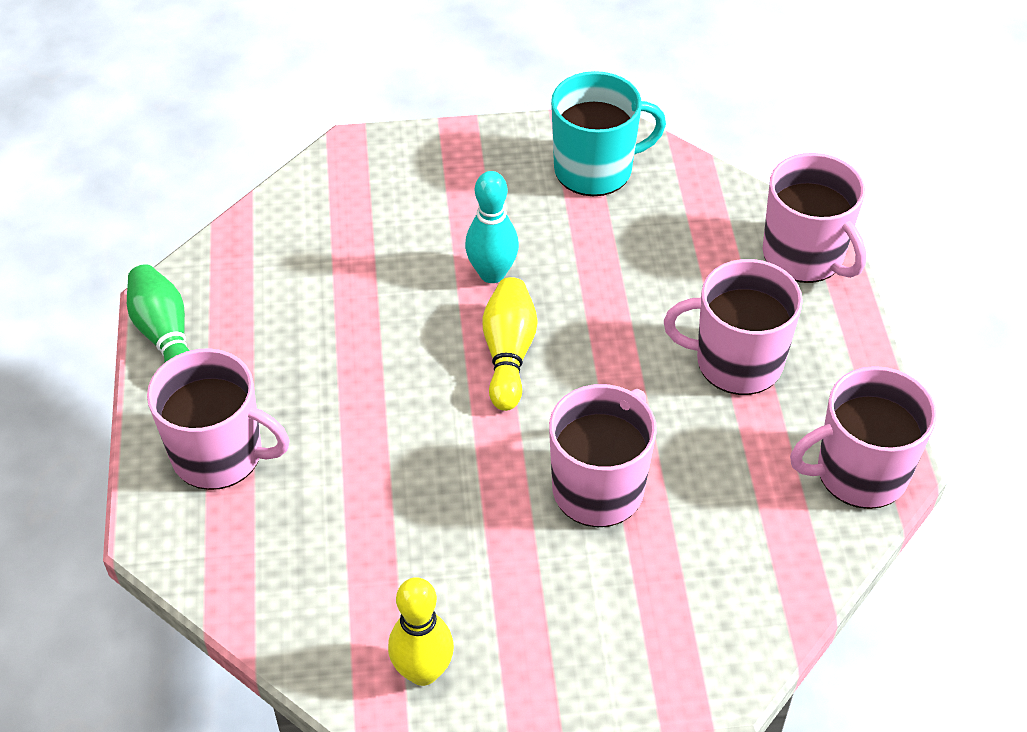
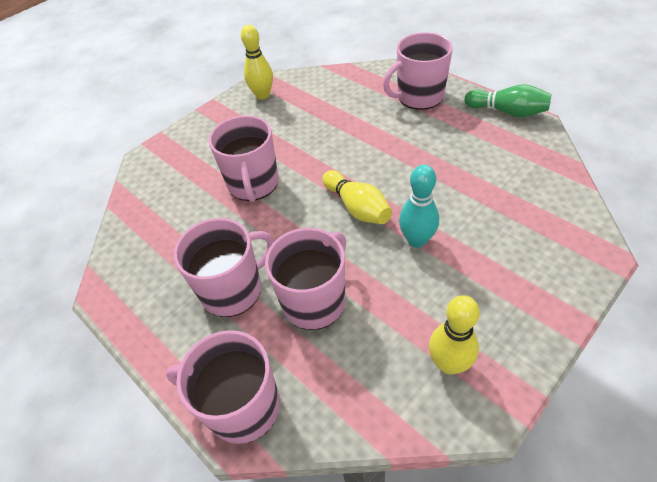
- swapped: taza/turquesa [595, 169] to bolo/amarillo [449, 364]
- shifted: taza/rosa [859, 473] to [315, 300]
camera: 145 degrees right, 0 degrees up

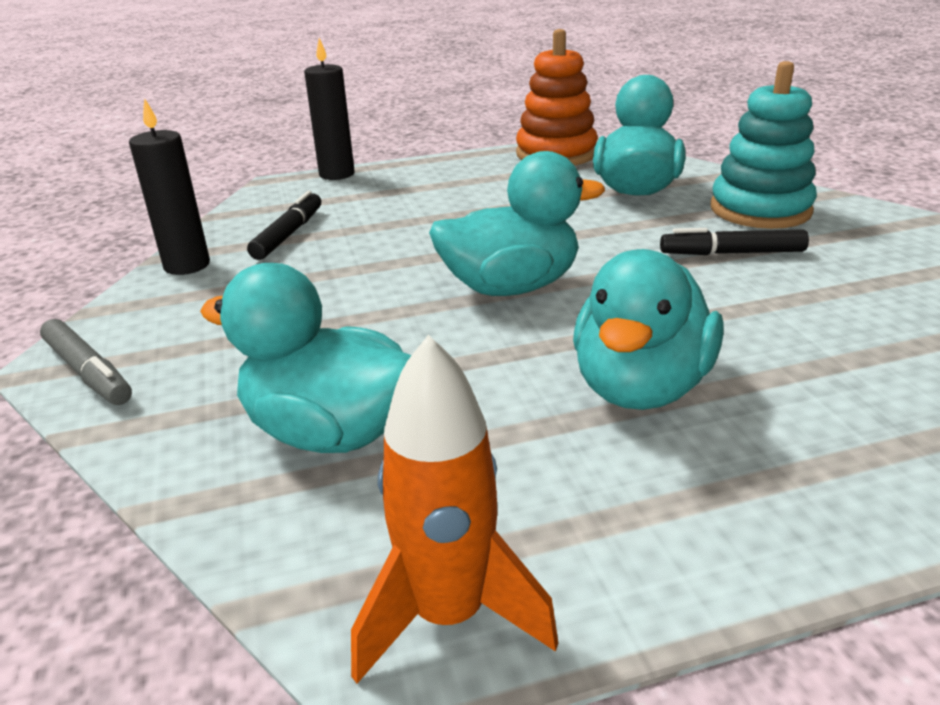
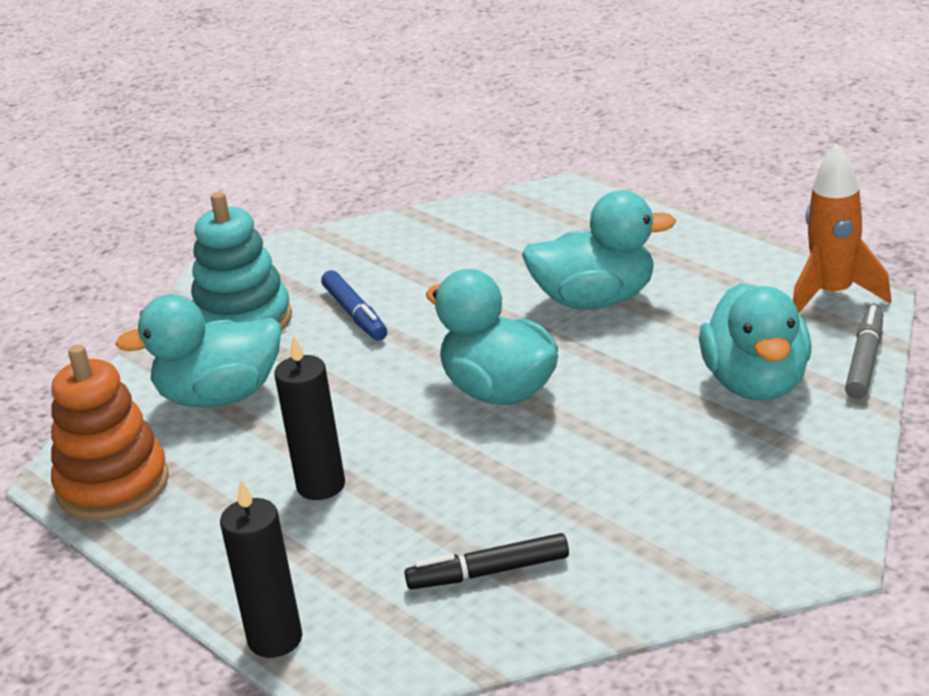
- shifted: rotulador/gris [88, 372] to [864, 361]
- shifted: vela/negro [187, 265] to [321, 486]
- repainted: rotulador/negro [732, 253] to rotulador/azul [355, 314]
camera: 115 degrees left, 0 degrees up

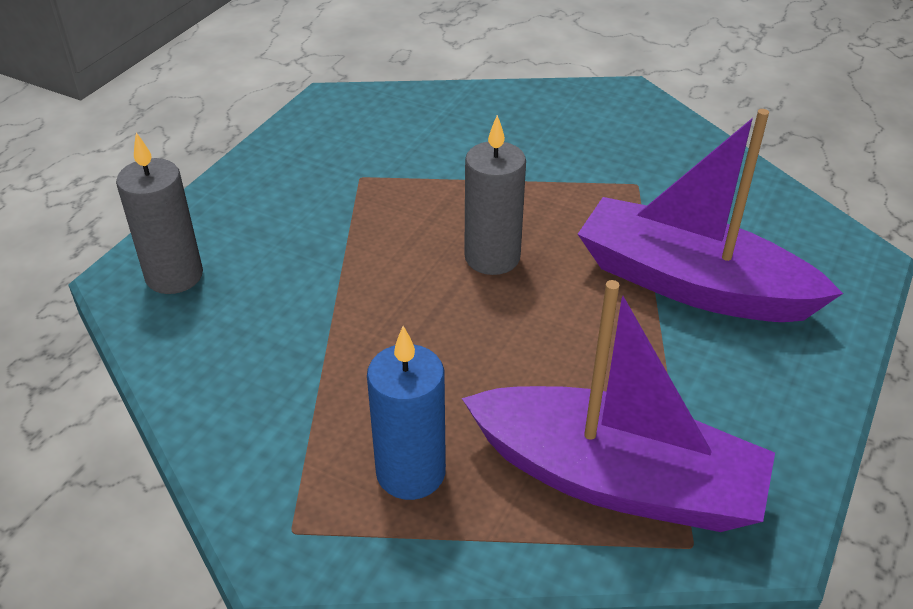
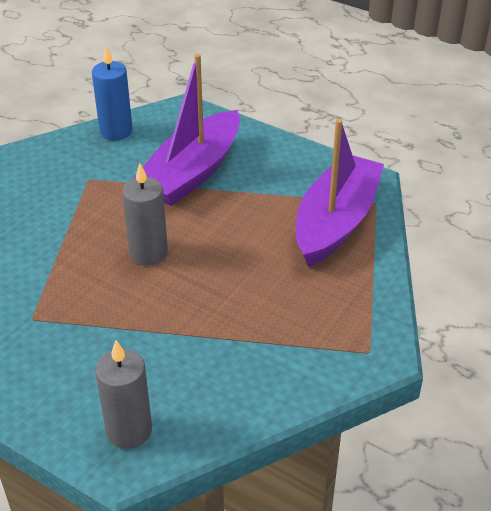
- shifted: vela/azul [411, 472] to [116, 131]
camera: 85 degrees left, 0 degrees up

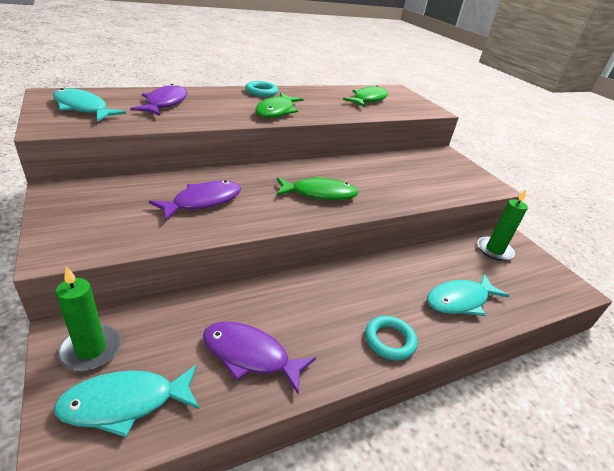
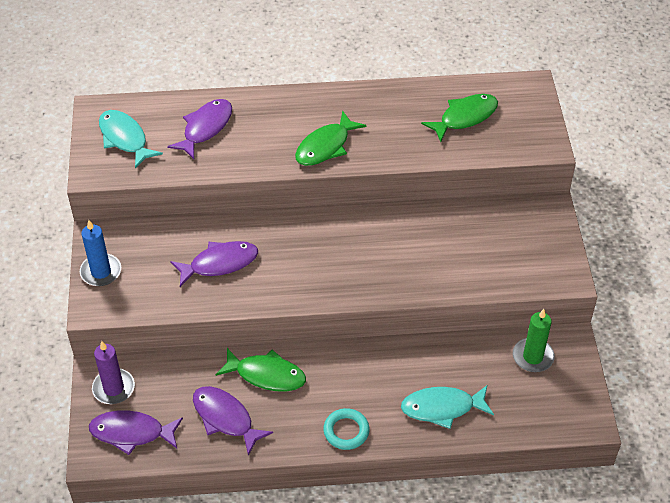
- repainted: pez/turquesa [125, 403] to pez/morado [131, 433]
- repainted: vela/verde [91, 349] to vela/morado [113, 388]
- gone: anillo/turquesa [261, 92]
- shifted: pez/verde [320, 194] to [266, 375]
- new: vela/azul [101, 272]
camera: 25 degrees right, 15 degrees up

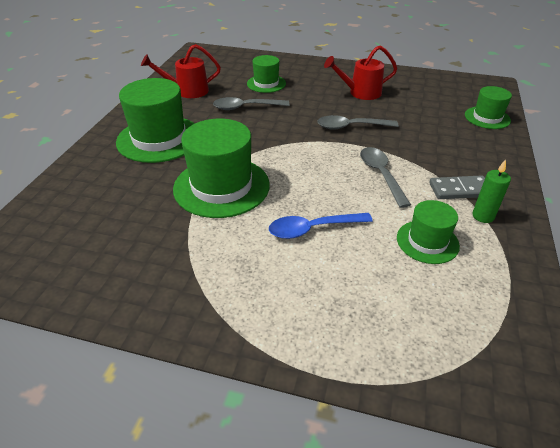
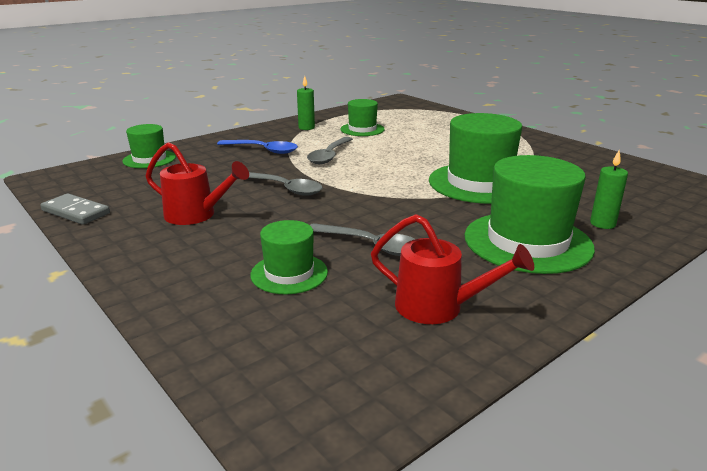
- shifted: cuchara/azul [313, 229] to [263, 150]
- shifted: ficha de dominó/gris [459, 190] to [75, 212]
- new: vela/verde [602, 224]
camera: 145 degrees left, 15 degrees down

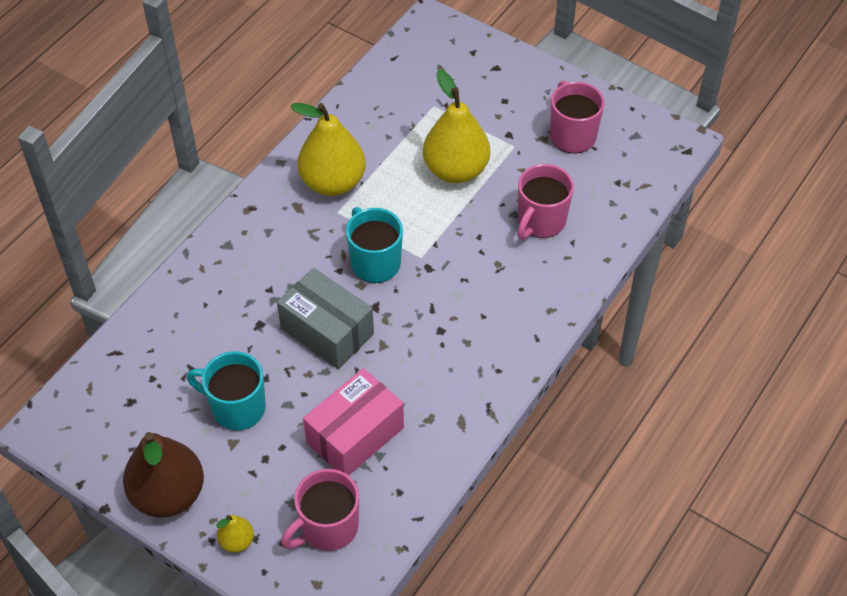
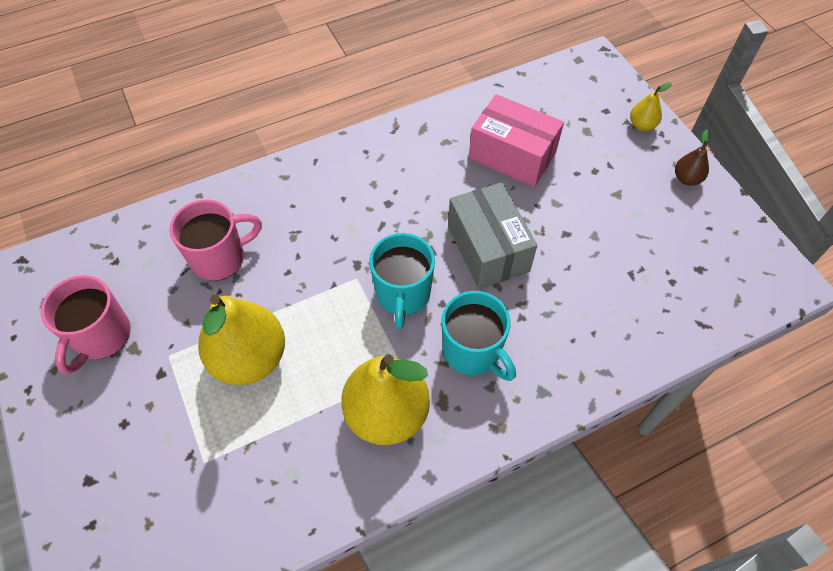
- scaled: pera/marrón [168, 494] = [686, 179] x0.46
- shifted: taza/turquesa [236, 407] to [473, 351]
- gone: taza/rosa [328, 527]
- rotated: caja/rosa [355, 435] = [512, 155] 45 degrees clockwise
camera: 150 degrees left, 5 degrees up

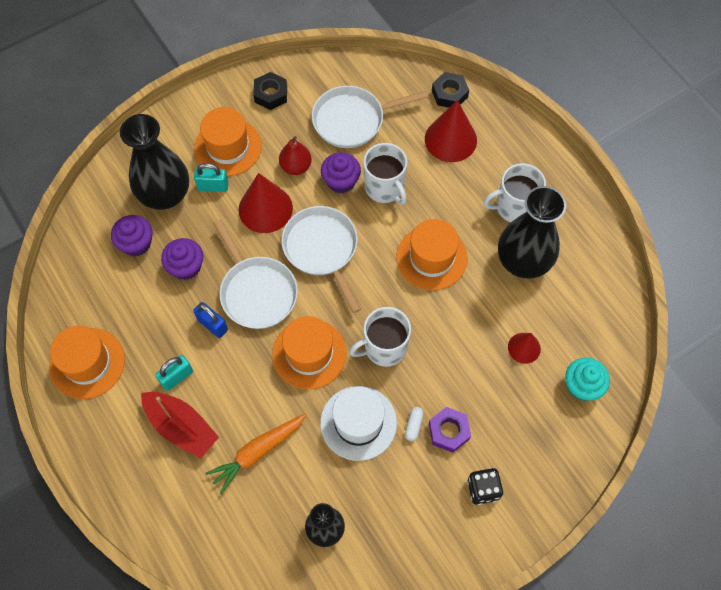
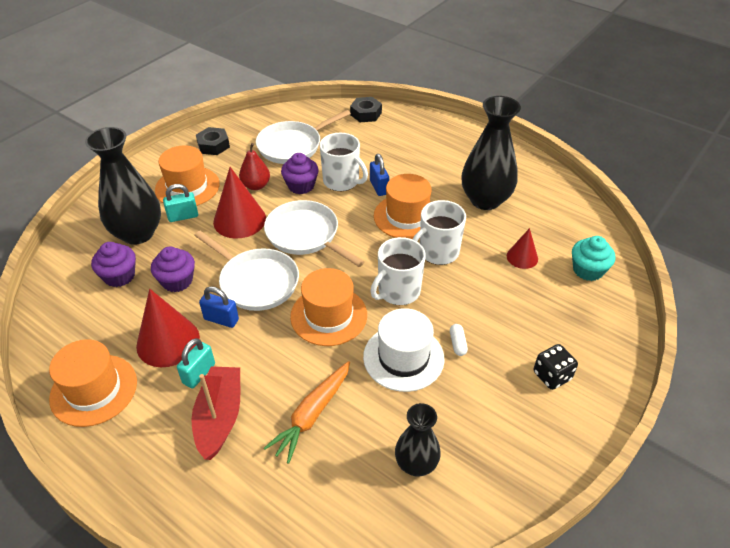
- rotated: barco/rojo [181, 427] = [220, 417] 105 degrees counterclockwise
- shifted: cono/rojo [450, 139] to [168, 341]
- gone: tuerca/morado [449, 431]
- shifted: taza/blanco [514, 207] to [438, 252]
- new: candado/azul [379, 187]
camera: 20 degrees left, 20 degrees down

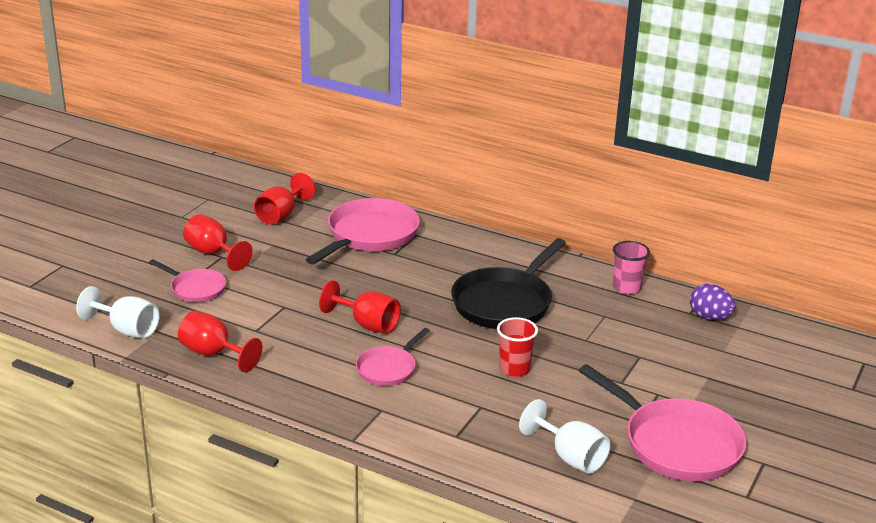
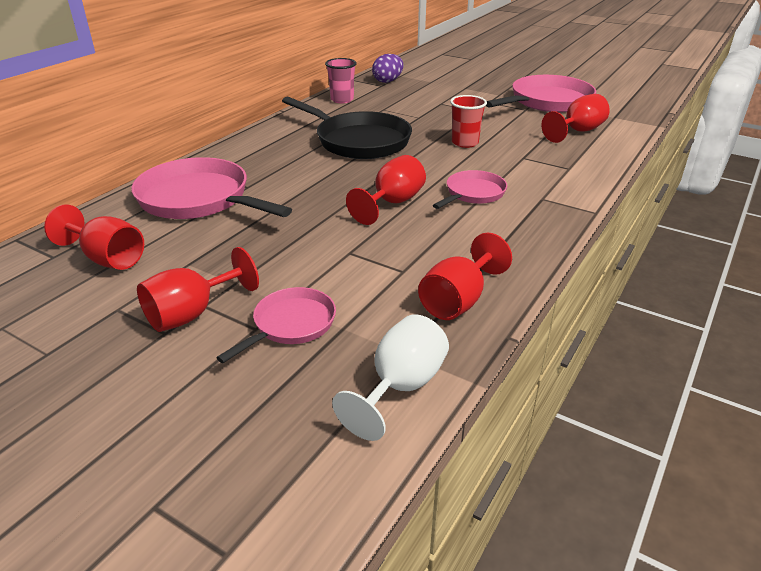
- rotated: sartén/rosa [388, 368] = [473, 194] 90 degrees counterclockwise
- repainted: copa/blanco [570, 457] to copa/rojo [577, 131]
camera: 85 degrees left, 5 degrees up

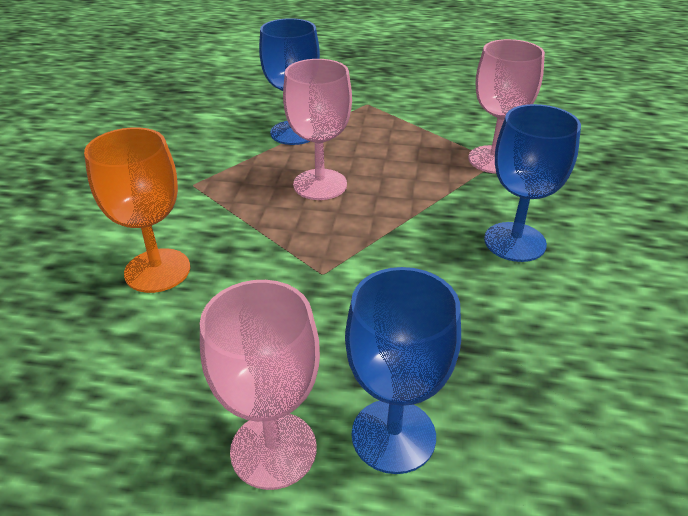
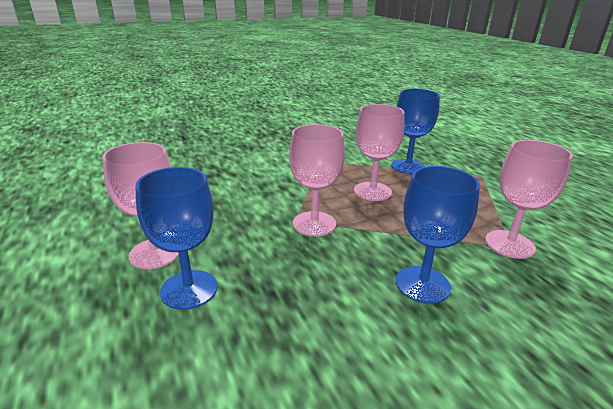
- gone: copa/naranja [157, 270]
- new: copa/rosa [314, 224]
camera: 55 degrees right, 10 degrees down

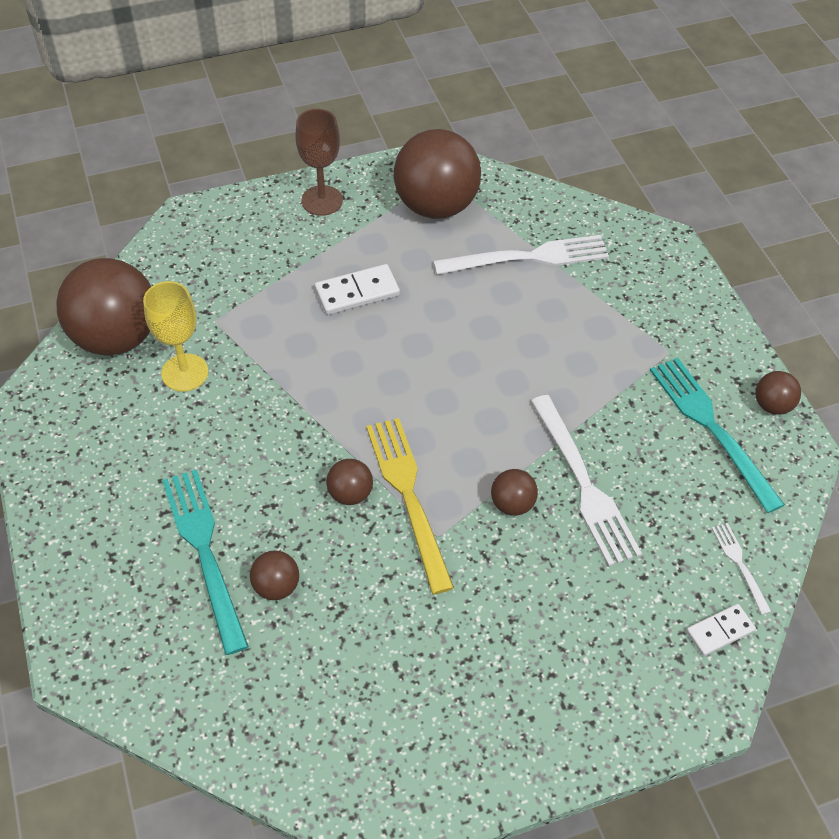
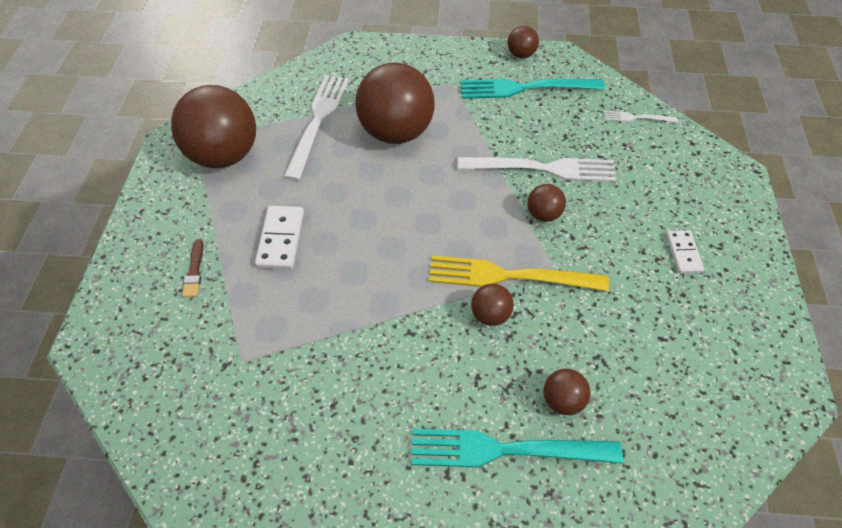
- shifted: pelota/marrón [116, 337] to [396, 132]
- gone: copa/amarillo [185, 372]
- gone: copa/marrón [322, 200]
- shifted: ficha de dominó/blanco [719, 631] to [683, 253]
- new: pincel/marrón [194, 271]
camera: 65 degrees left, 0 degrees up

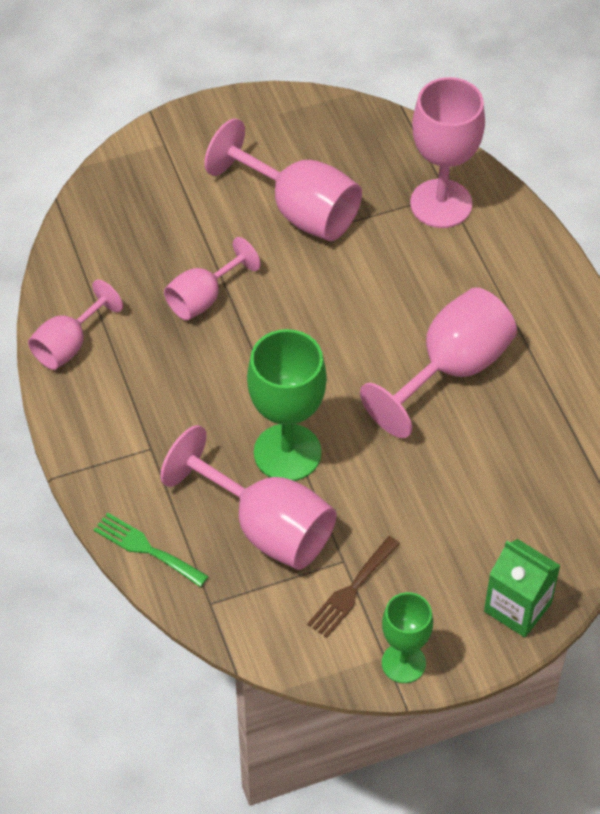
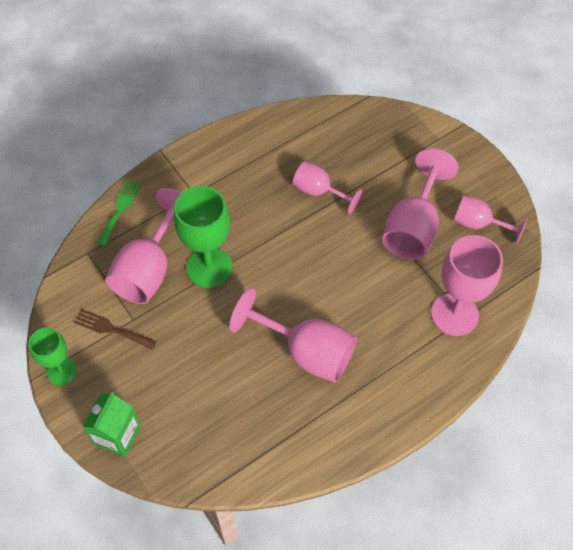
- shifted: copa/rosa [69, 345] to [478, 224]
camera: 75 degrees right, 5 degrees up

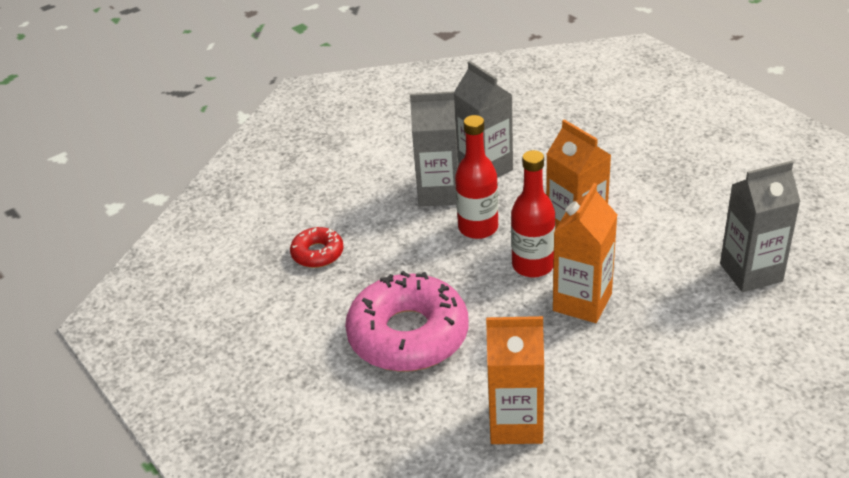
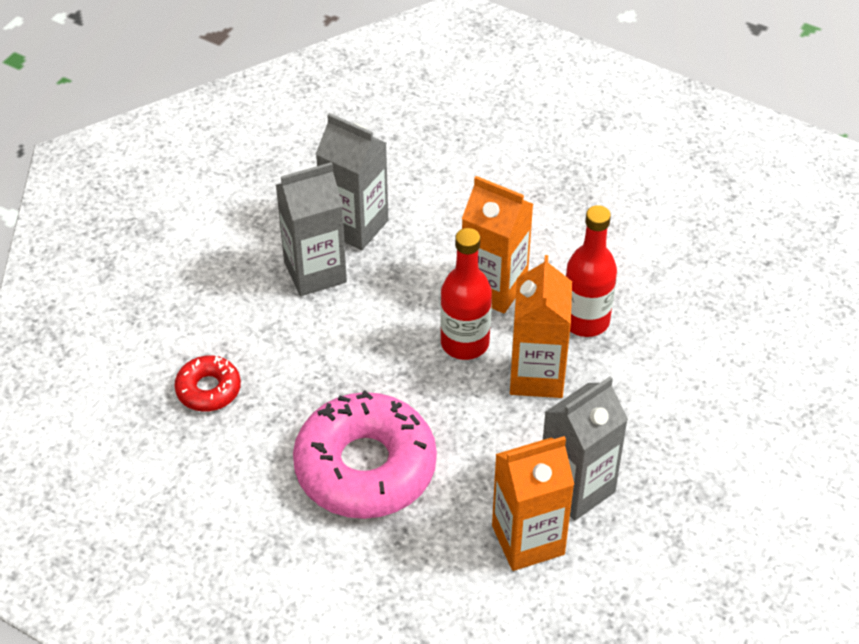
- shifted: botella/rojo [478, 228] to [585, 320]
- shifted: cartón de leche/gris [751, 272] to [576, 488]
camera: 25 degrees left, 10 degrees up

